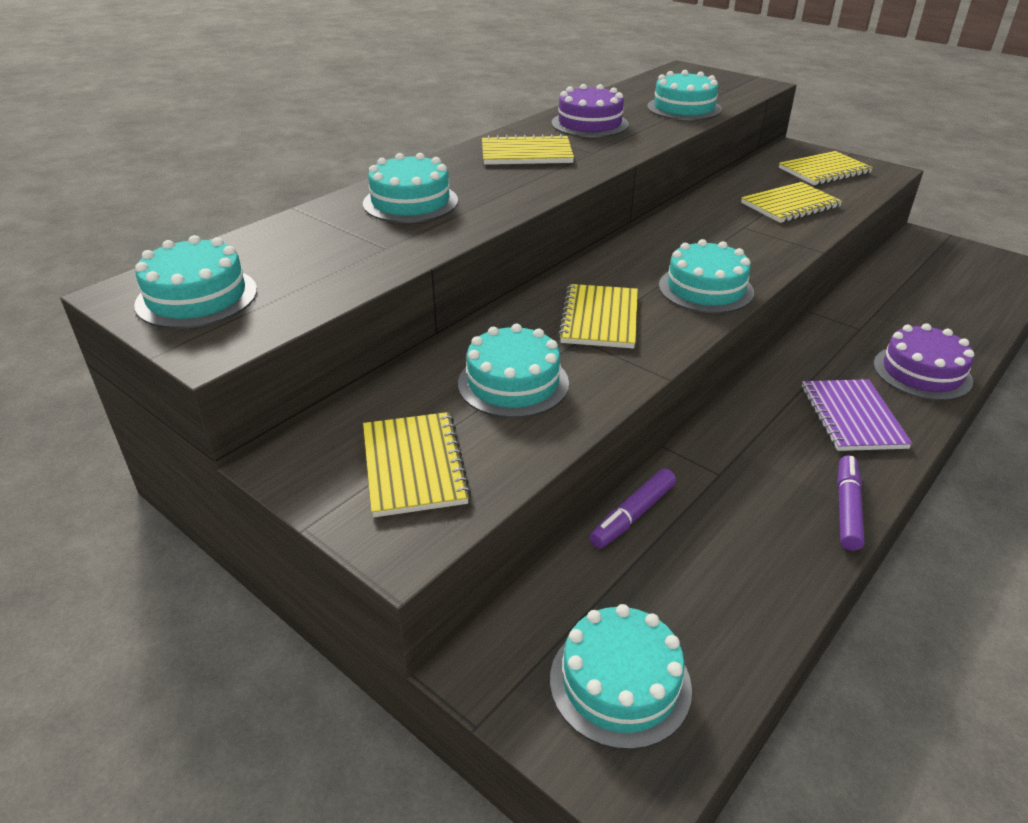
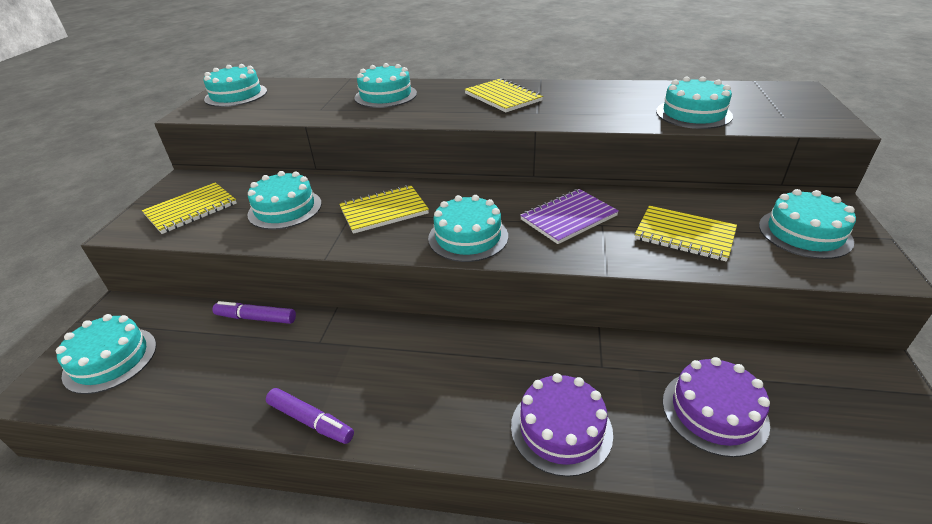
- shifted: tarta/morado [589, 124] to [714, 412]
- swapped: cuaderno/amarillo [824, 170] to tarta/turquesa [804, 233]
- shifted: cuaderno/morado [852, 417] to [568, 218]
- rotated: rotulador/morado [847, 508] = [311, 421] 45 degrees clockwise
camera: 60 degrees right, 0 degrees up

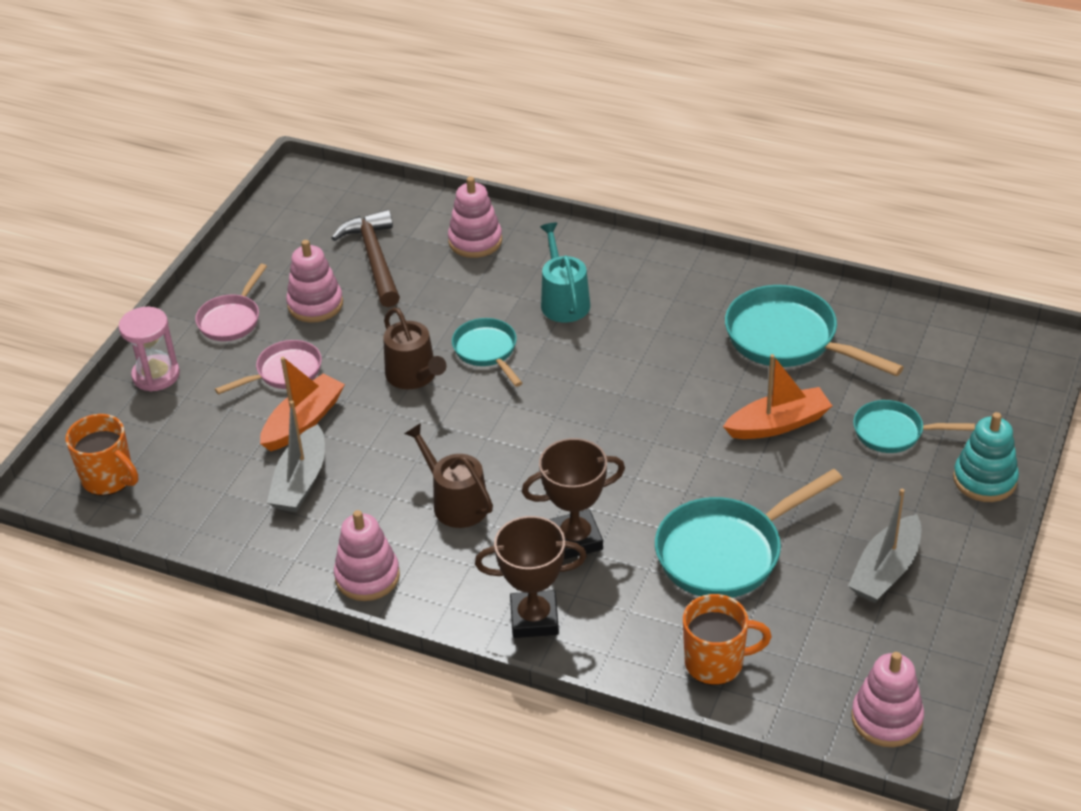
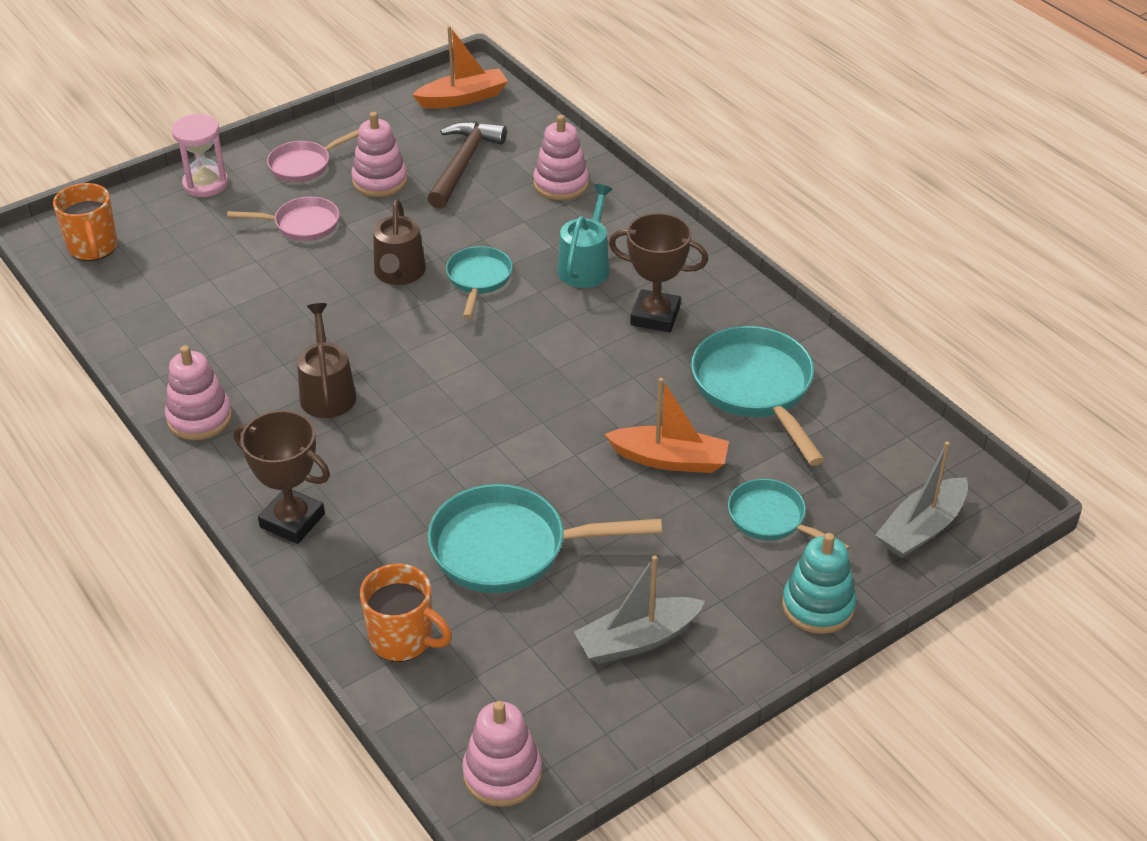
- shifted: barco/naranja [303, 422] to [463, 98]
- shifted: barco/gris [300, 481] to [921, 528]
- shifted: trofeo/marrón [575, 539] to [655, 316]
camera: 30 degrees right, 0 degrees up

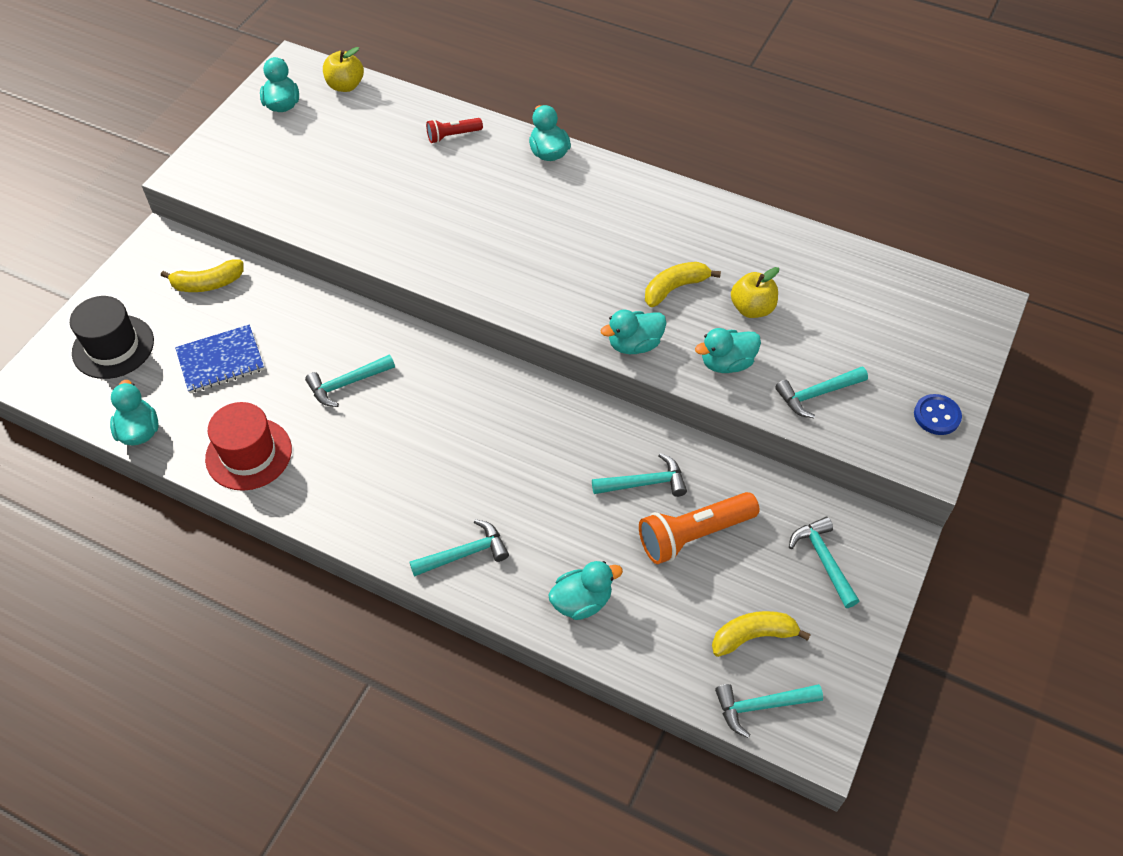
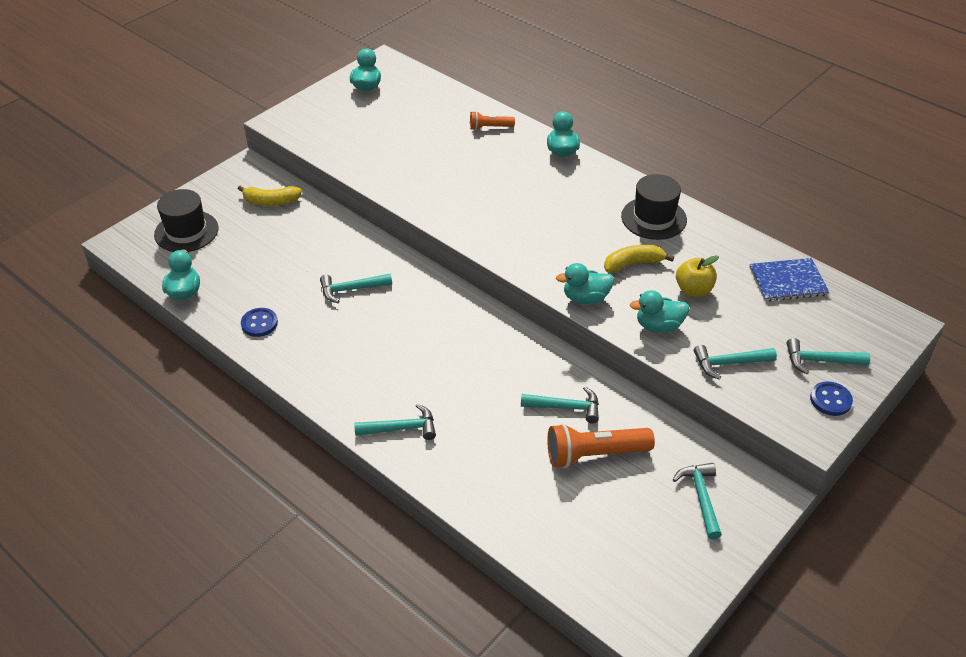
- shifted: cuaderno/azul [220, 360] to [787, 281]
- swapped: sombrero/rojo [248, 454] to botón/azul [259, 323]
- gone: manzana/amarillo [345, 86]
- repainted: lámpara de mano/rojo [453, 136] to lámpara de mano/naranja [489, 127]
- gone: pato/turquesa [582, 601]
- gone: plátano/amarillo [753, 636]
- shifted: martillo/turquesa [761, 706] to [820, 361]
- new: sombrero/negro [653, 218]
camera: 15 degrees right, 10 degrees down

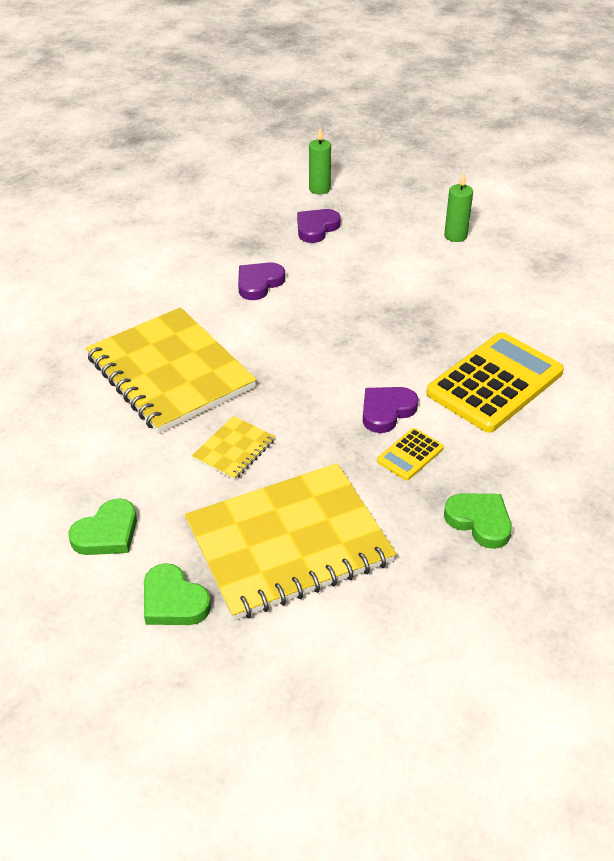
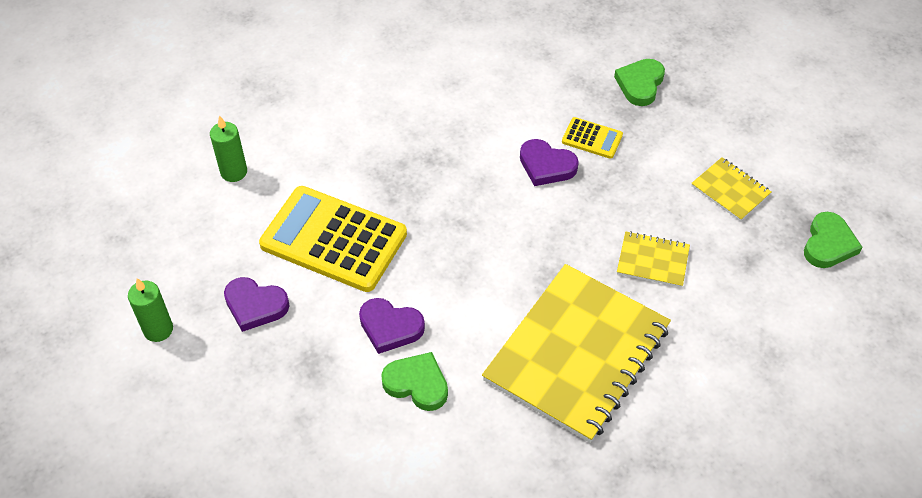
- shifted: corazón/verde [107, 533] to [417, 384]
- scaled: cuaderno/amarillo [289, 543] = [730, 190] x0.44
- shifted: calculadora/amarillo [494, 383] to [333, 240]
camera: 110 degrees left, 10 degrees up

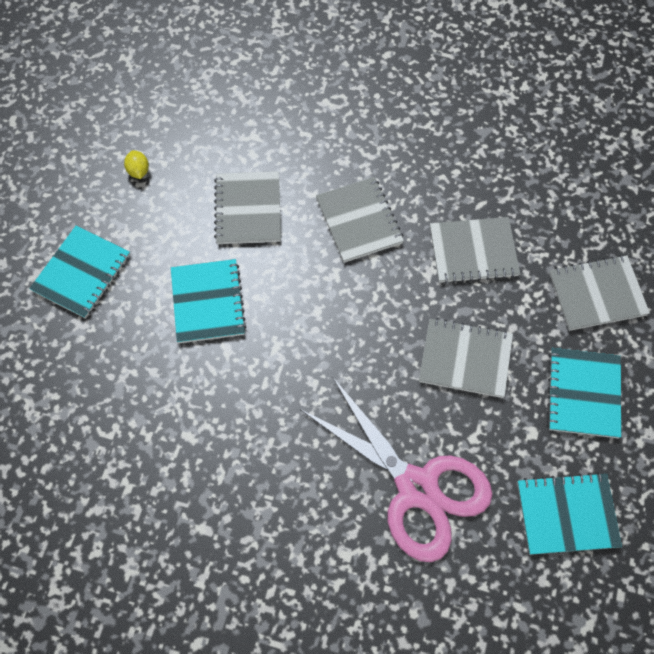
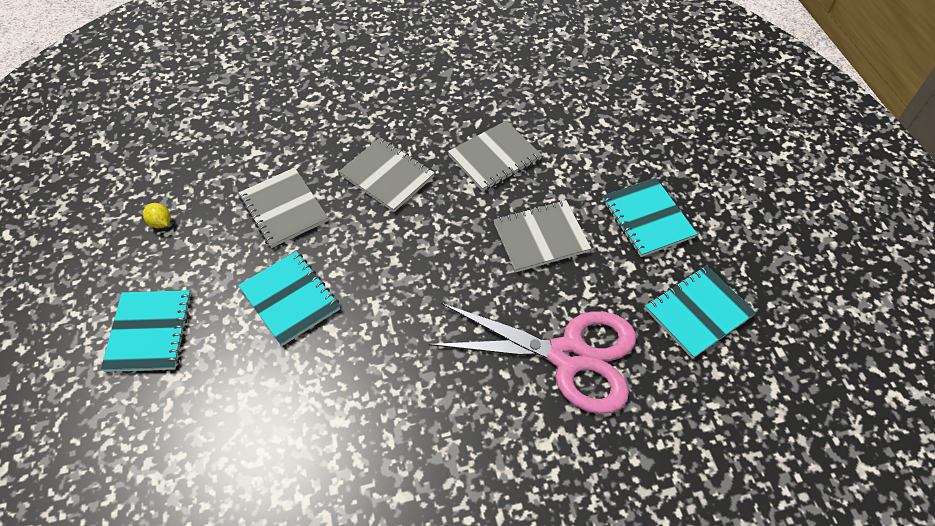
- gone: cuaderno/gris [597, 294]
camera: 30 degrees left, 10 degrees down

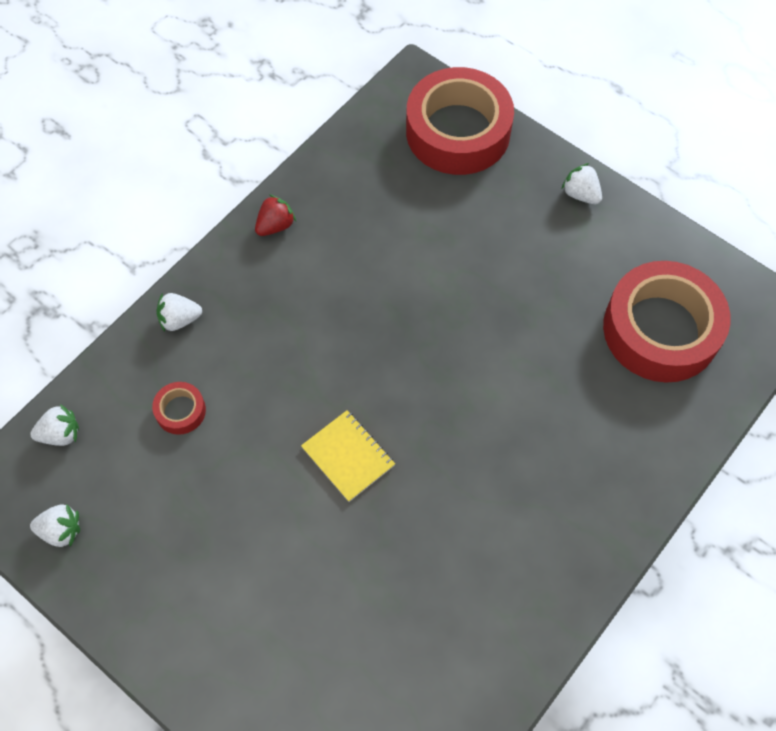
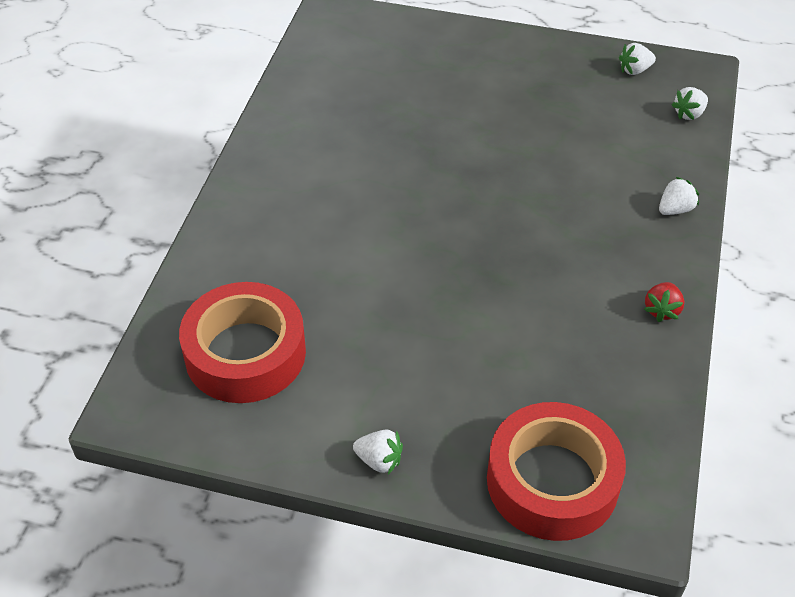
- gone: cinta adhesiva/rojo [180, 411]
- gone: cuaderno/amarillo [348, 456]
camera: 155 degrees right, 15 degrees down

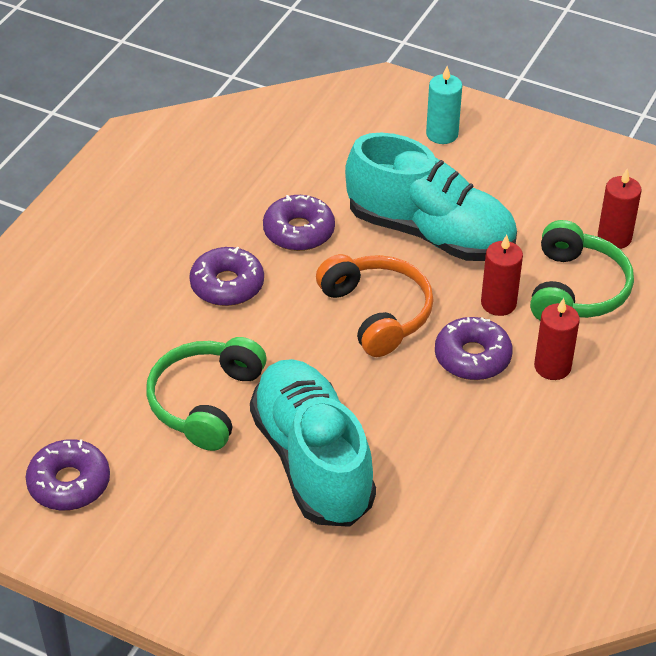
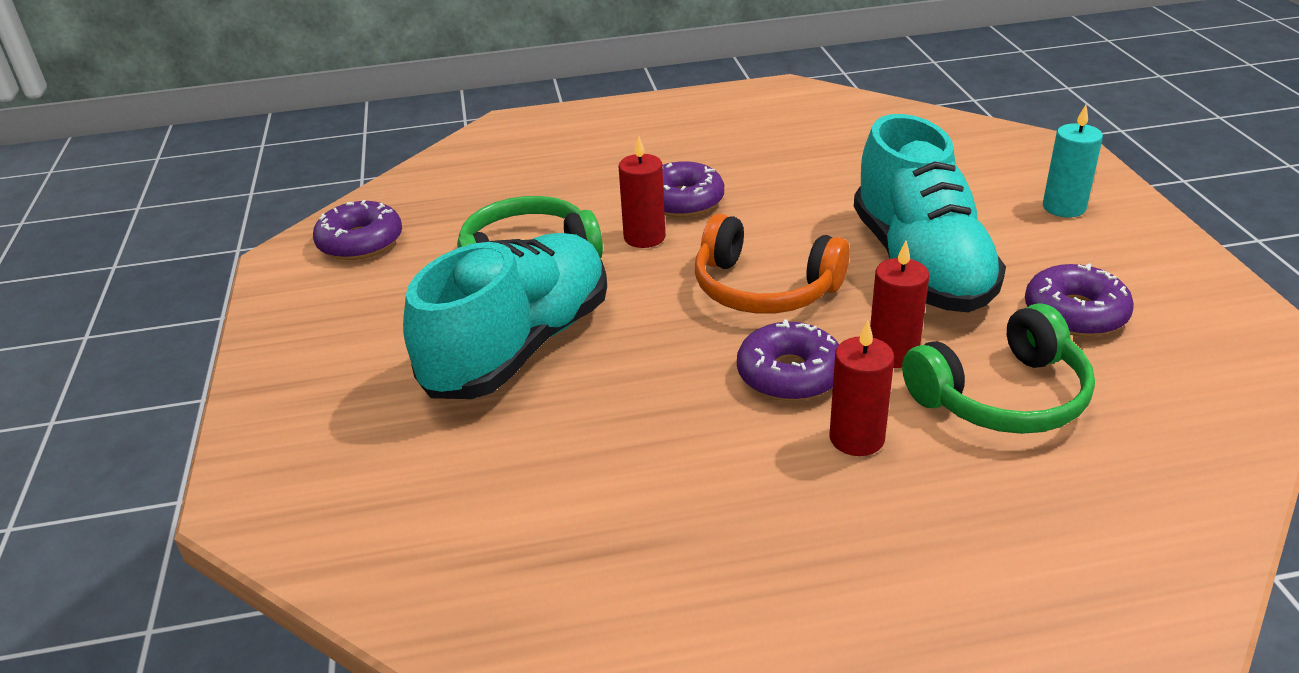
- shifted: rosquilla/morado [299, 231] to [1075, 313]
- rotated: auriculares/naranja [377, 313] = [764, 288] 90 degrees clockwise
- shifted: vela/rojo [614, 237] to [644, 237]
camera: 55 degrees right, 10 degrees down

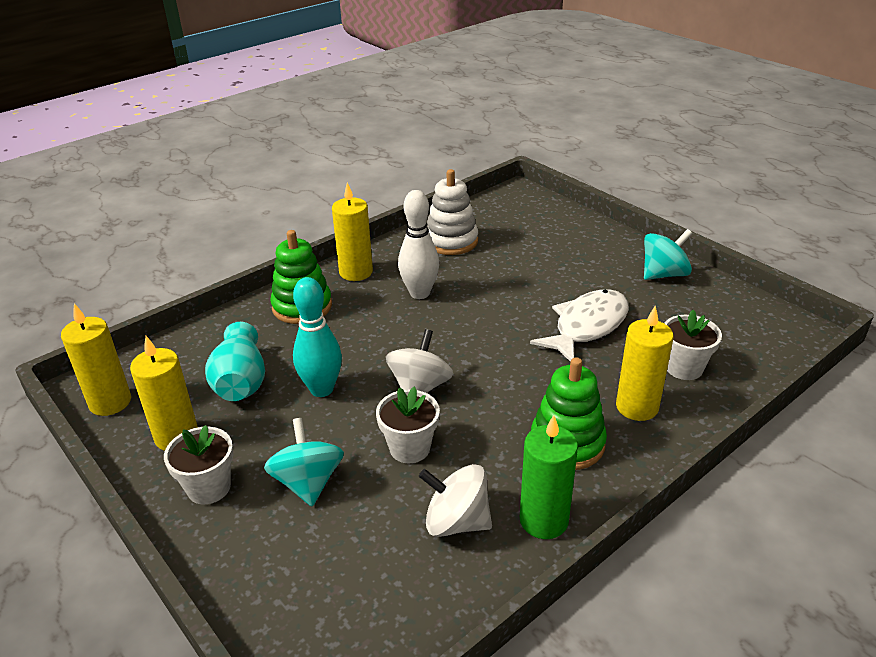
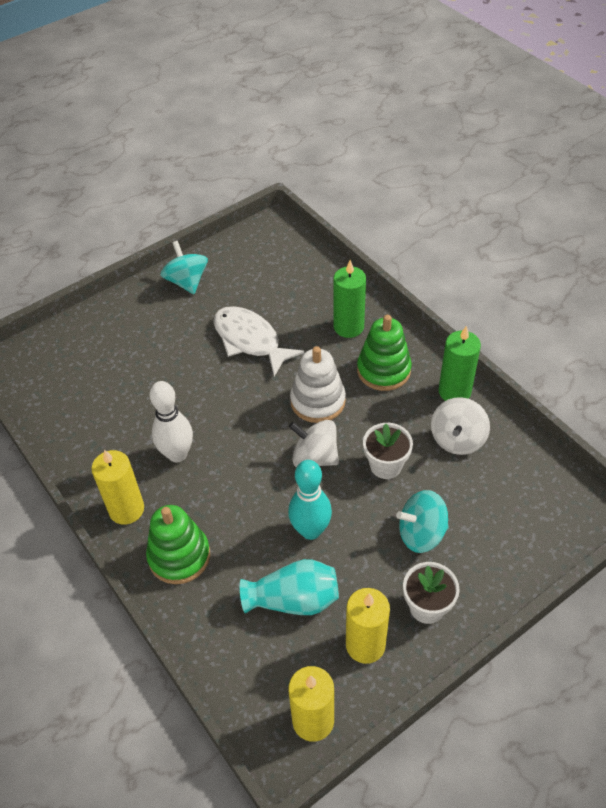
- shifted: juguete apilable/blanco [451, 241] to [318, 401]
- repainted: vela/amarillo [637, 407] to vela/verde [348, 327]
- gone: maceta/blanco [684, 368]
camera: 85 degrees left, 15 degrees up

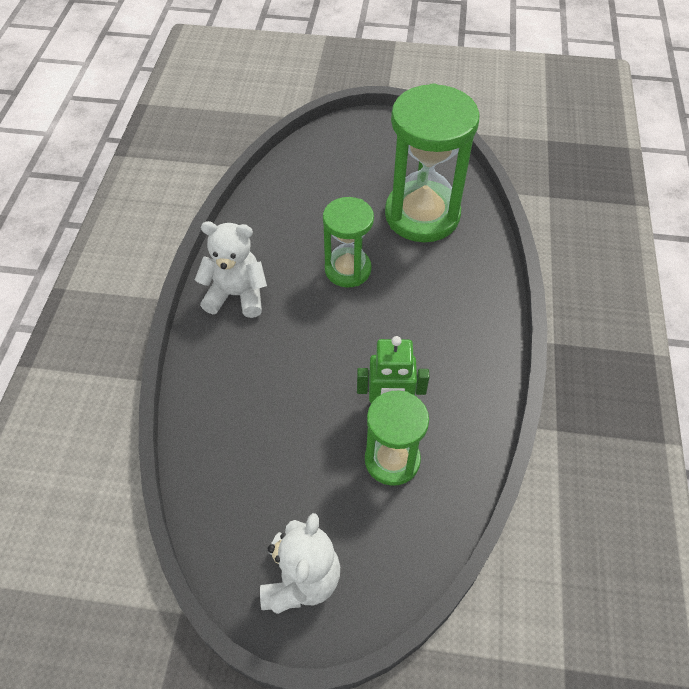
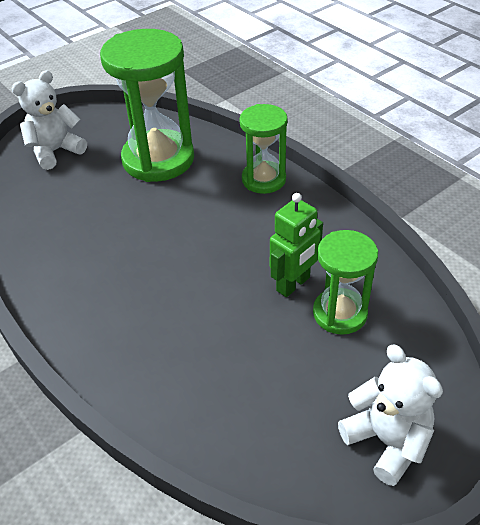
- shifted: osito/blanco [236, 295] to [55, 151]
- shifted: reloj de arena/verde [348, 269] to [263, 179]
camera: 45 degrees left, 10 degrees down

